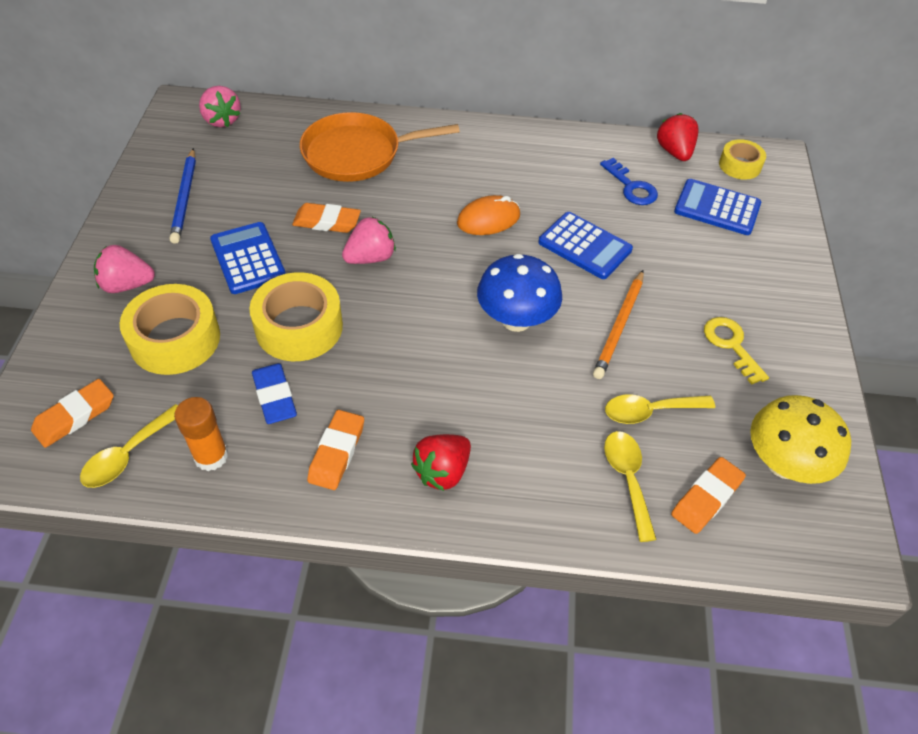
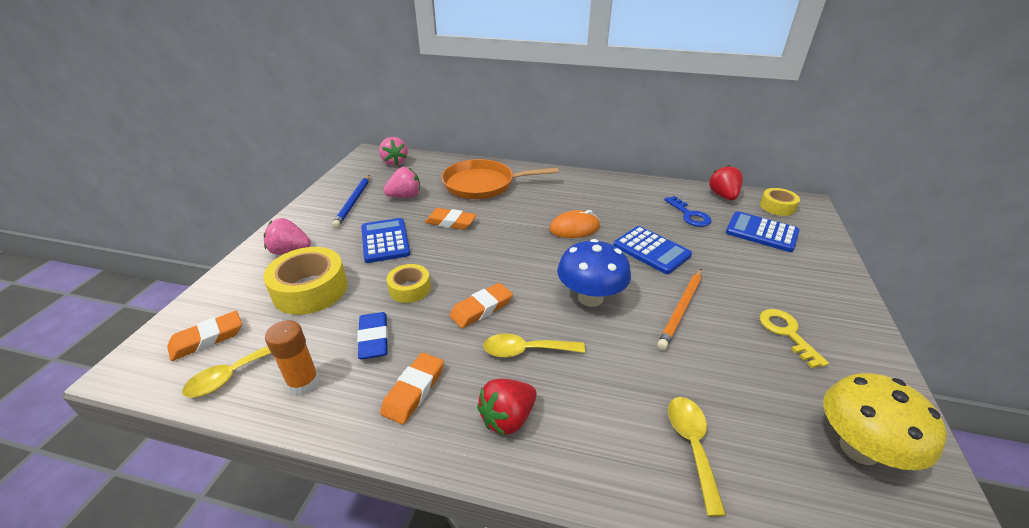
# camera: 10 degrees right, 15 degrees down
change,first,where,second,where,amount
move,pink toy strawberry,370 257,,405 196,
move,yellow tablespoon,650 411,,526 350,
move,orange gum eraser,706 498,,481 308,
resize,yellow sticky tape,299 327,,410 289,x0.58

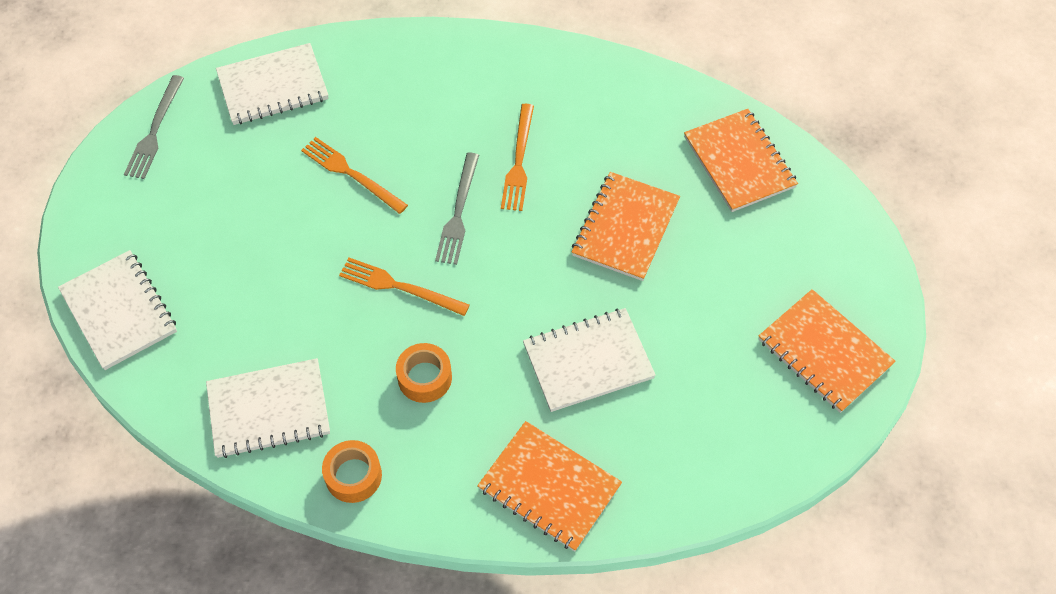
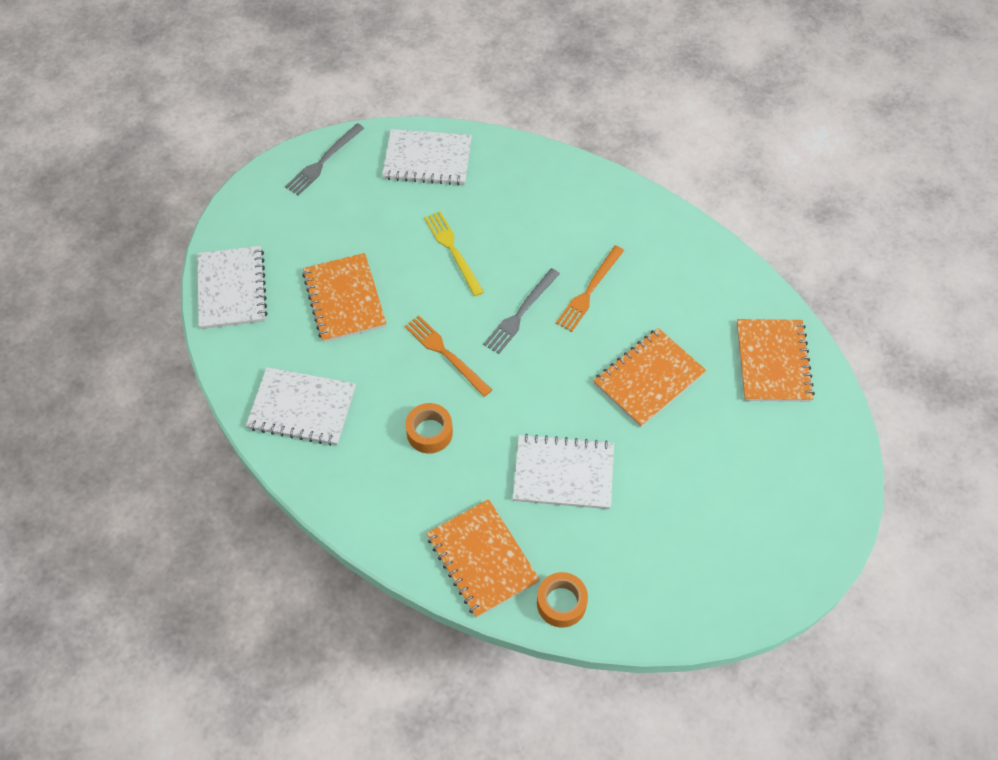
# camera: 25 degrees right, 0 degrees up
change,first,where,second,where,amount
move,orange sticky tape,353 476,,561 603,
move,orange exercise book,824 352,,344 299,
recolor,orange fork,351 174,yellow fork,453 250,

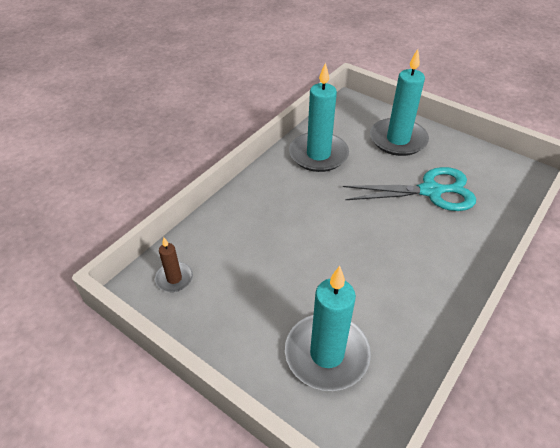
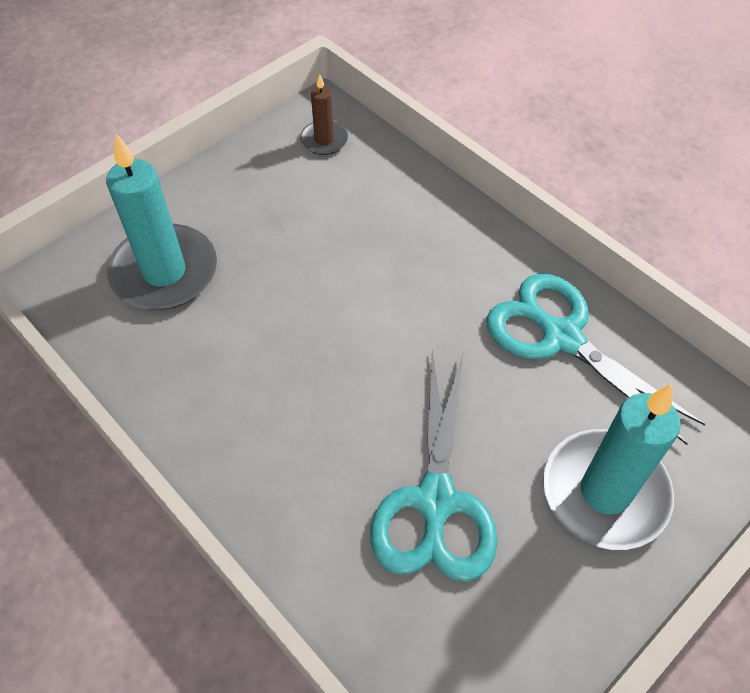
# camera: 100 degrees right, 10 degrees up
change,first,where,second,where,amount
replace,aqua wax candle,318 154,aqua scissors,562 337,

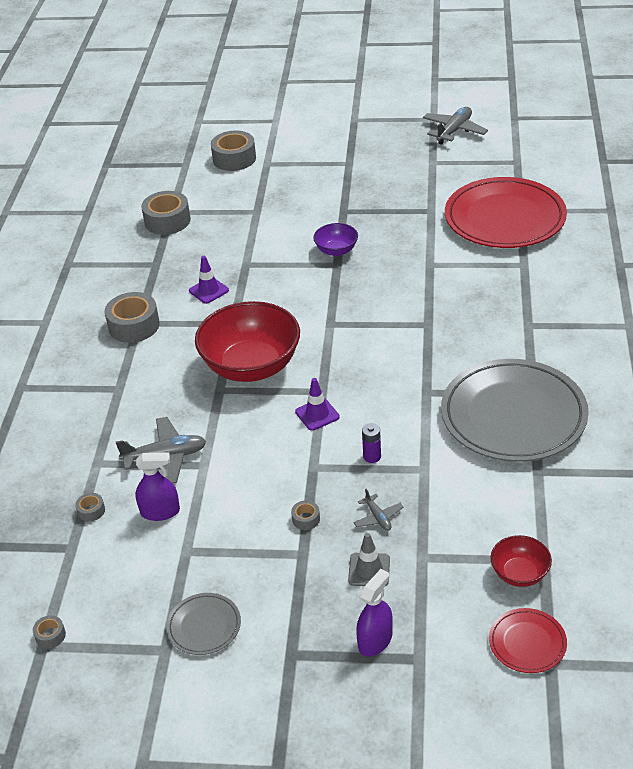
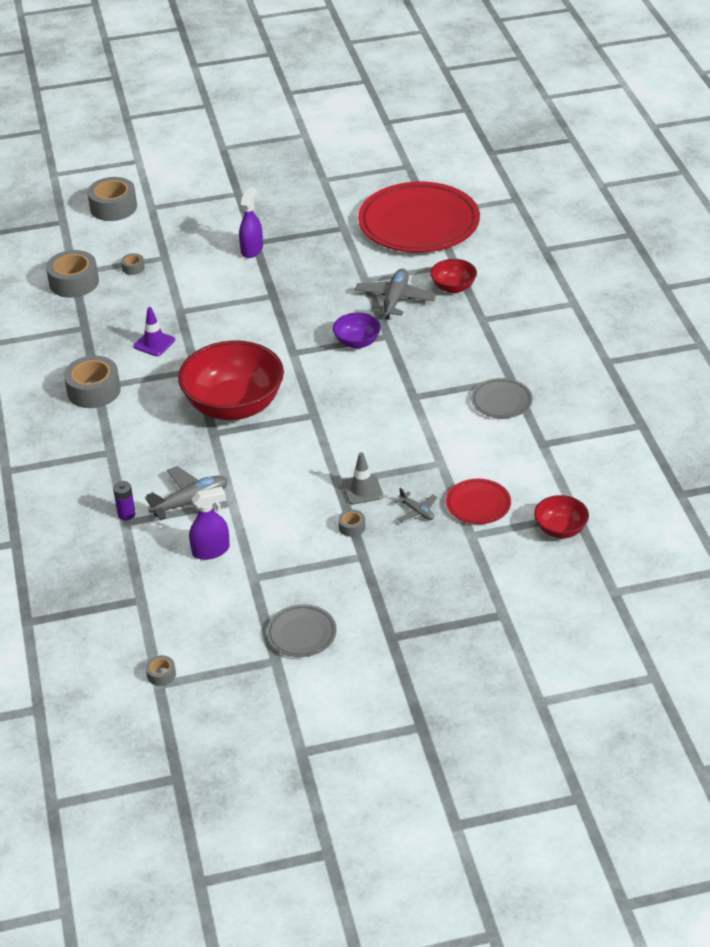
# camera: 20 degrees left, 0 degrees up
change,first,where,second,where,amount
delete,purple road cone,317 414,,,
insert,,,crimson deep dish,453 287,
move,ash-grey sticky tape,91 511,,133 268,
move,purple deep dish,336 250,,357 342,
move,ash-grey road cone,369 570,,362 490,
move,purple sprayer,375 640,,252 249,
move,purple battery,372 456,,126 514,
move,ash-grey aeroplane,454 131,,395 300,
move,crimson flat dish,527 643,,478 504,
resize,ash-grey flat dish,513 415,,501 401,x0.44

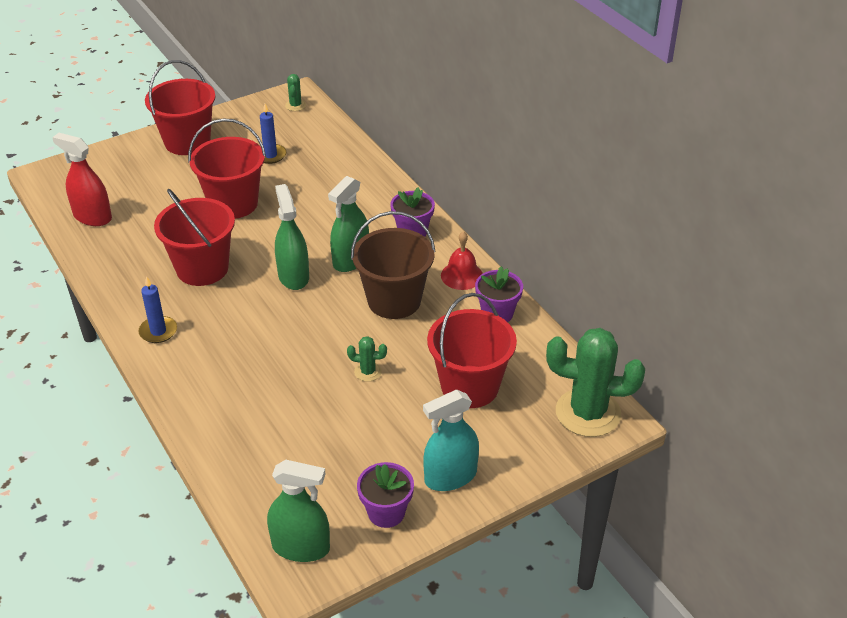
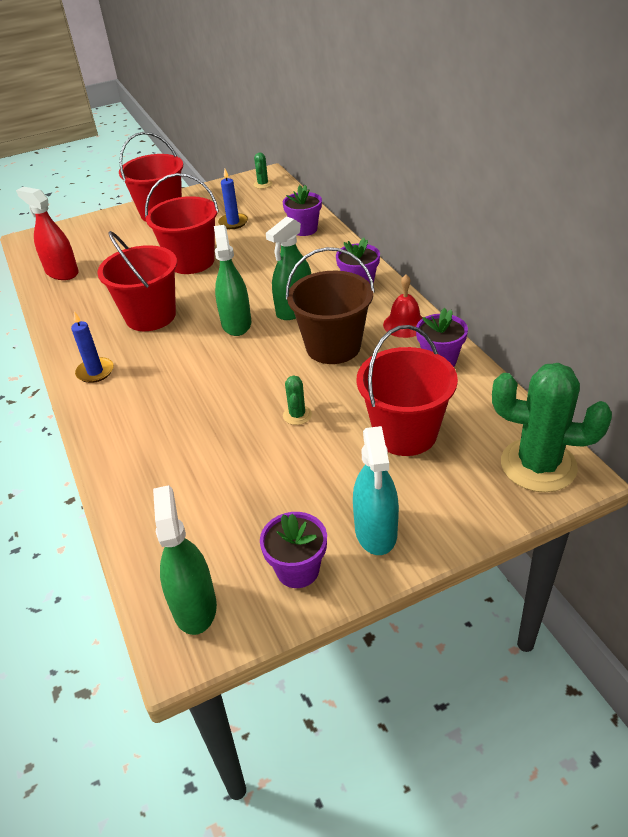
# camera: 10 degrees right, 0 degrees up
change,first,where,second,where,amount
insert,,,purple flower pot,304 229,
rotate,leaf-green sprayer,301 547,,194 606,120 degrees counterclockwise
rotate,leaf-green saguaro cactus,368 372,,297 415,75 degrees clockwise
rotate,aqua sprayer,450 476,,376 531,75 degrees counterclockwise

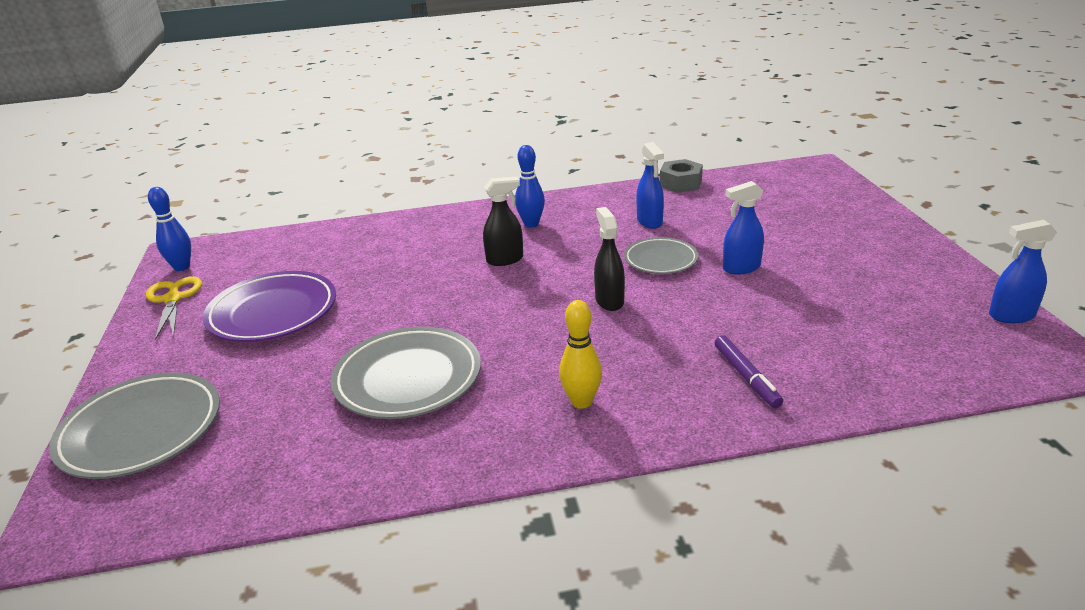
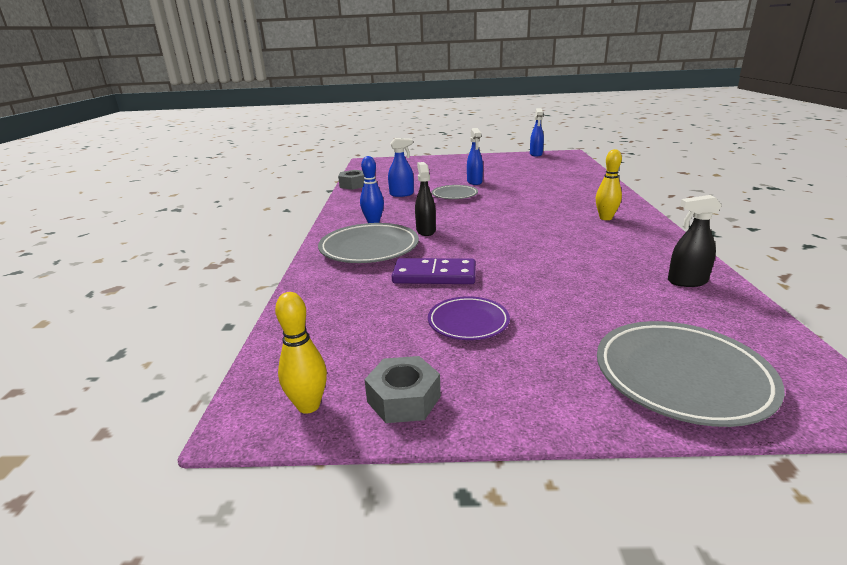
# camera: 80 degrees left, 5 degrees down
change,first,where,second,where,amount
delete,purple felt pen,746 377,,,
insert,,,purple domino piece,434 275,
move,ash-grey flat dish,408 379,,369 248,
move,jet-black sprayer,609 301,,687 281,
replace,yellow scissors,173 299,ash-grey hex nut,404 399,
recolor,blue tenpin,182 267,yellow tenpin,308 406,
resize,purple flat dish,273 312,,468 322,x0.60

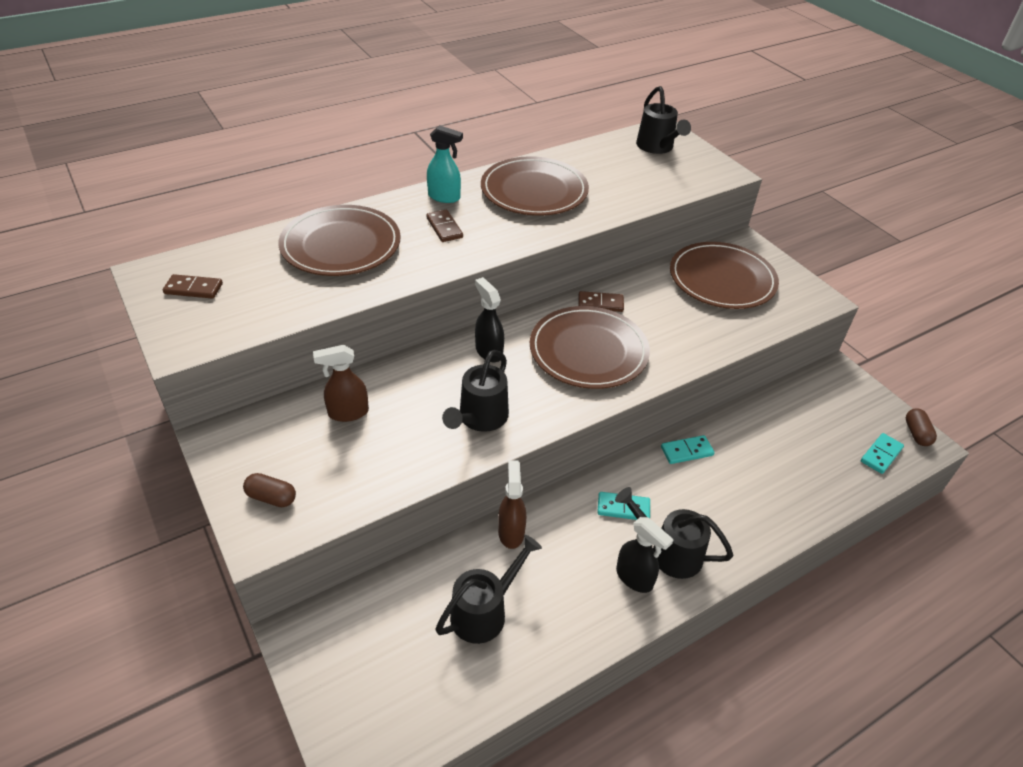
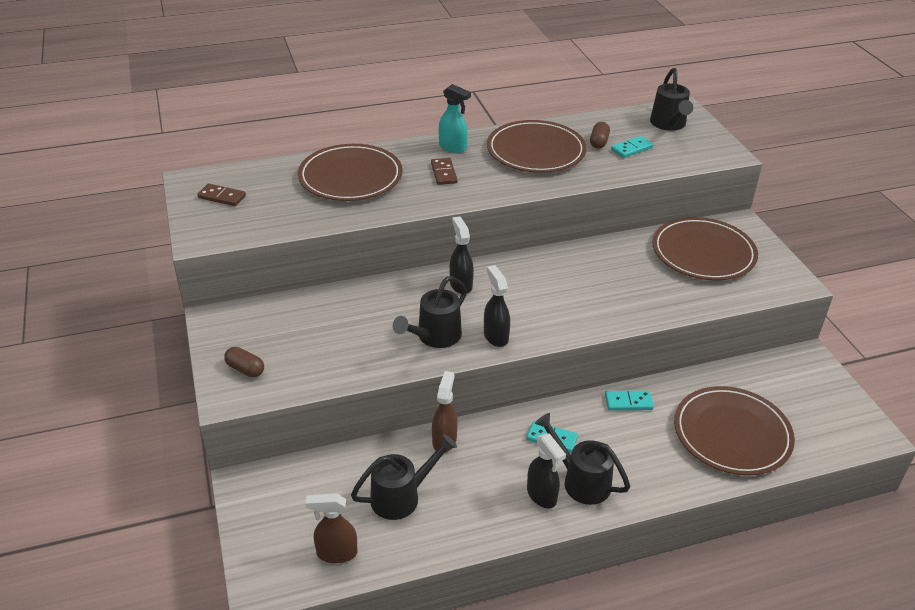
# camera: 15 degrees right, 5 degrees down
change,first,where,second,where,amount
delete,russet domino piece,600 303,,,
insert,,,jet-black sprayer,495 336,
move,russet sprayer,348 413,,336 553,
move,russet flat dish,588 351,,732 434,
move,aqua domino piece,881 455,,631 149,
move,russet pill shape,916 433,,599 142,

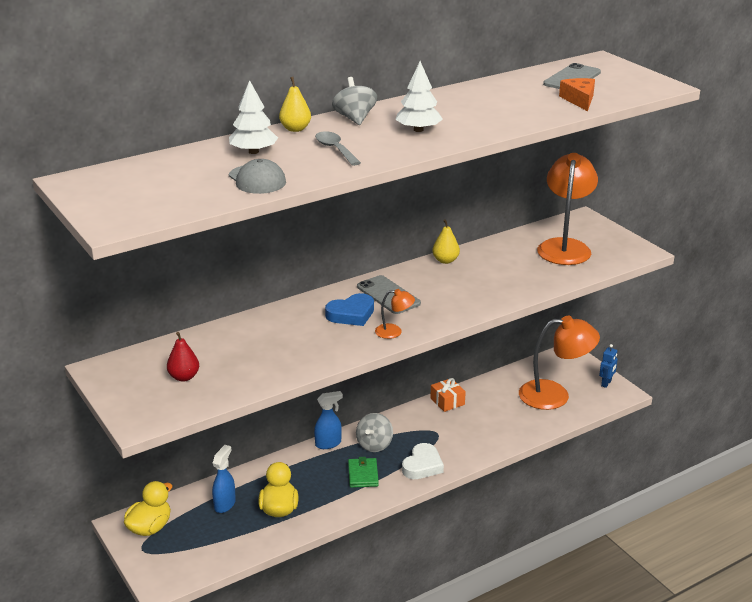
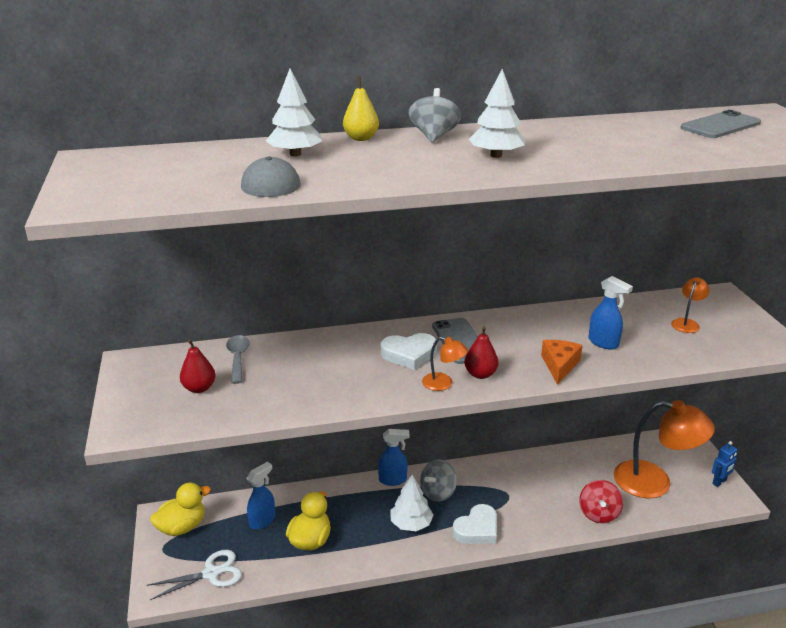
# camera: 20 degrees right, 0 degrees up
change,first,where,second,where,amount
delete,orange wrapped gift,447 401,,,
delete,yellow pear fruit,445 260,,,
insert,,,snow-white scissors,211 573,
insert,,,crimson pear fruit,480 374,
insert,,,crimson spinning top,598 514,
insert,,,blue sprayer,603 343,
move,ash-grey tablespoon,335 149,,238 358,
move,orange piece of cheese,579 100,,559 365,
replace,leaf-green wallet,363 475,snow-white tree,411 524,
recolor,blue love heart,351 314,snow-white love heart,409 354,
resize,orange lamp,565 247,,687 323,x0.44

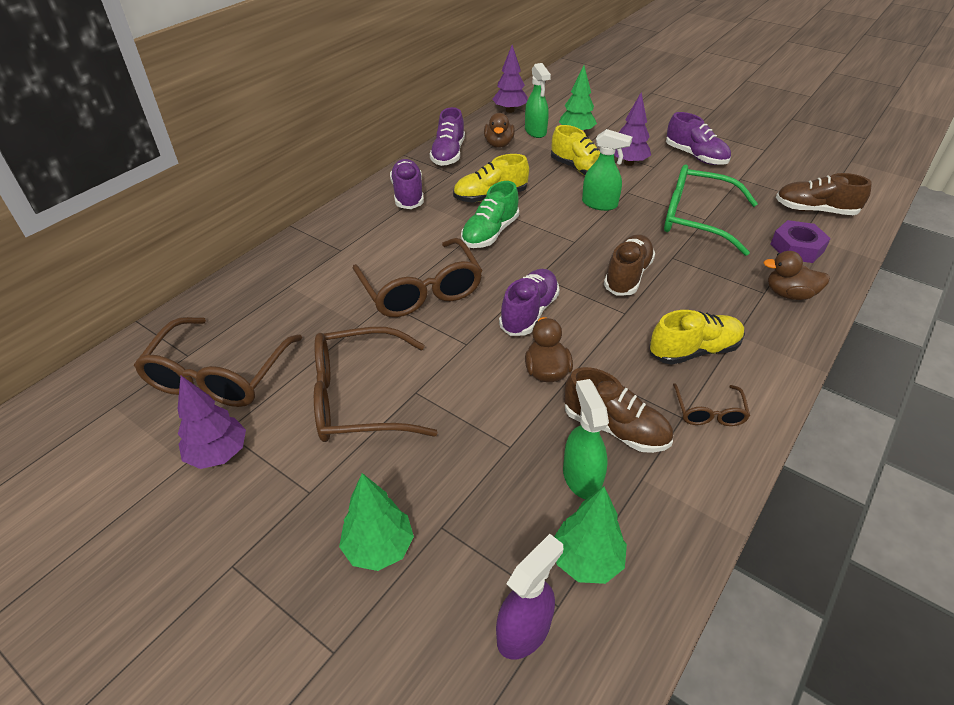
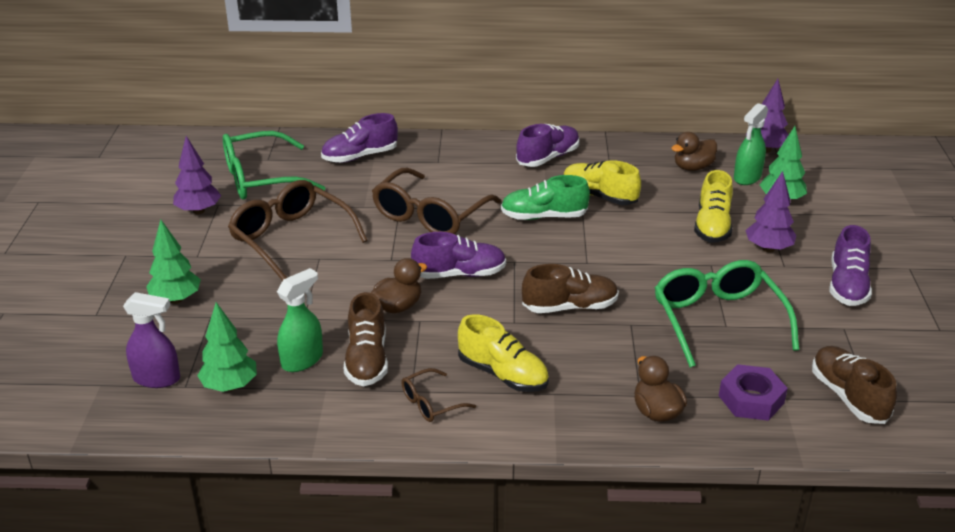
# camera: 55 degrees right, 10 degrees down
change,first,where,second,where,amount
delete,leaf-green sprayer,600 204,,,
move,purple sneaker,448 154,,360 156,
recolor,russet spectacles,219 375,leaf-green spectacles,261 179,

